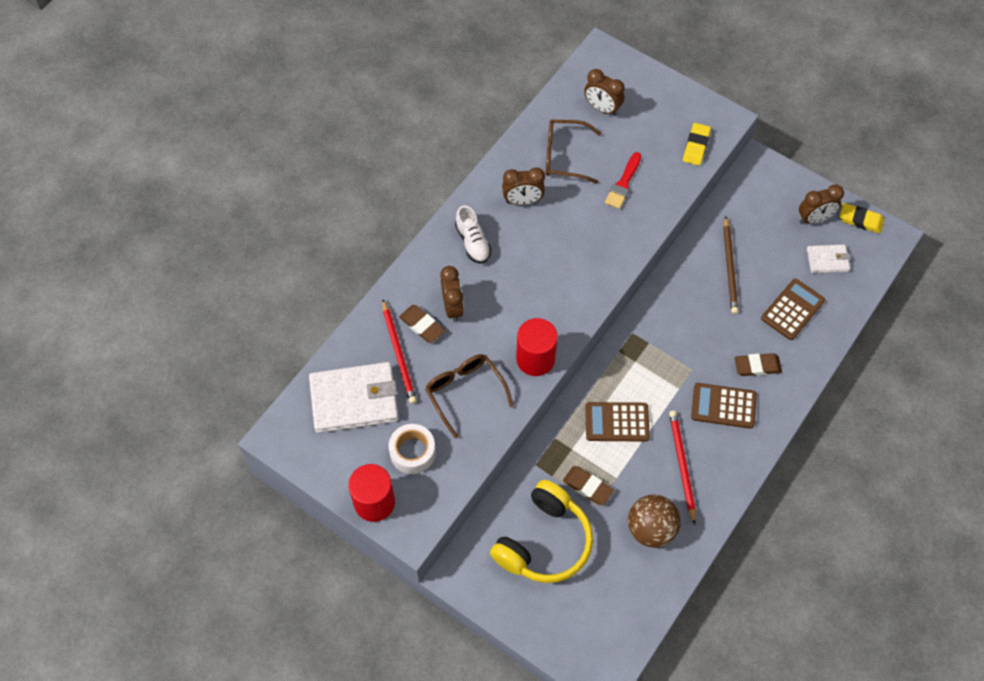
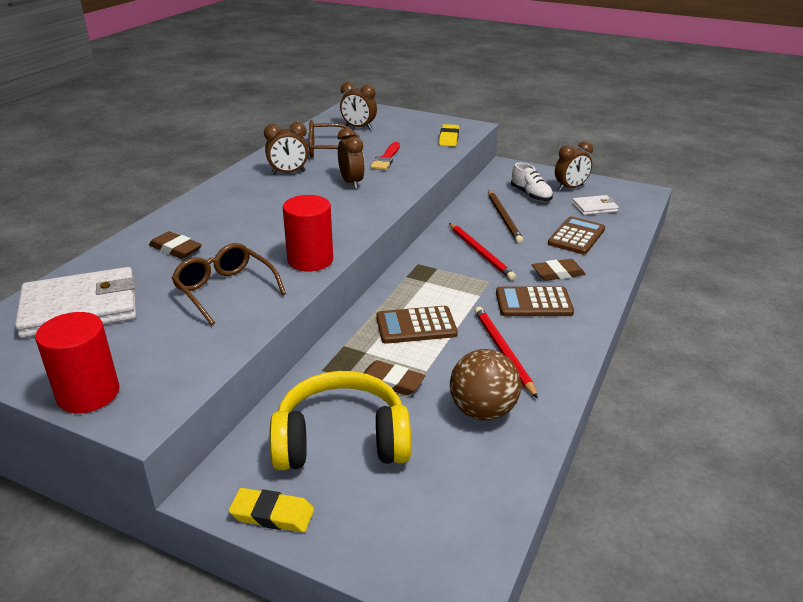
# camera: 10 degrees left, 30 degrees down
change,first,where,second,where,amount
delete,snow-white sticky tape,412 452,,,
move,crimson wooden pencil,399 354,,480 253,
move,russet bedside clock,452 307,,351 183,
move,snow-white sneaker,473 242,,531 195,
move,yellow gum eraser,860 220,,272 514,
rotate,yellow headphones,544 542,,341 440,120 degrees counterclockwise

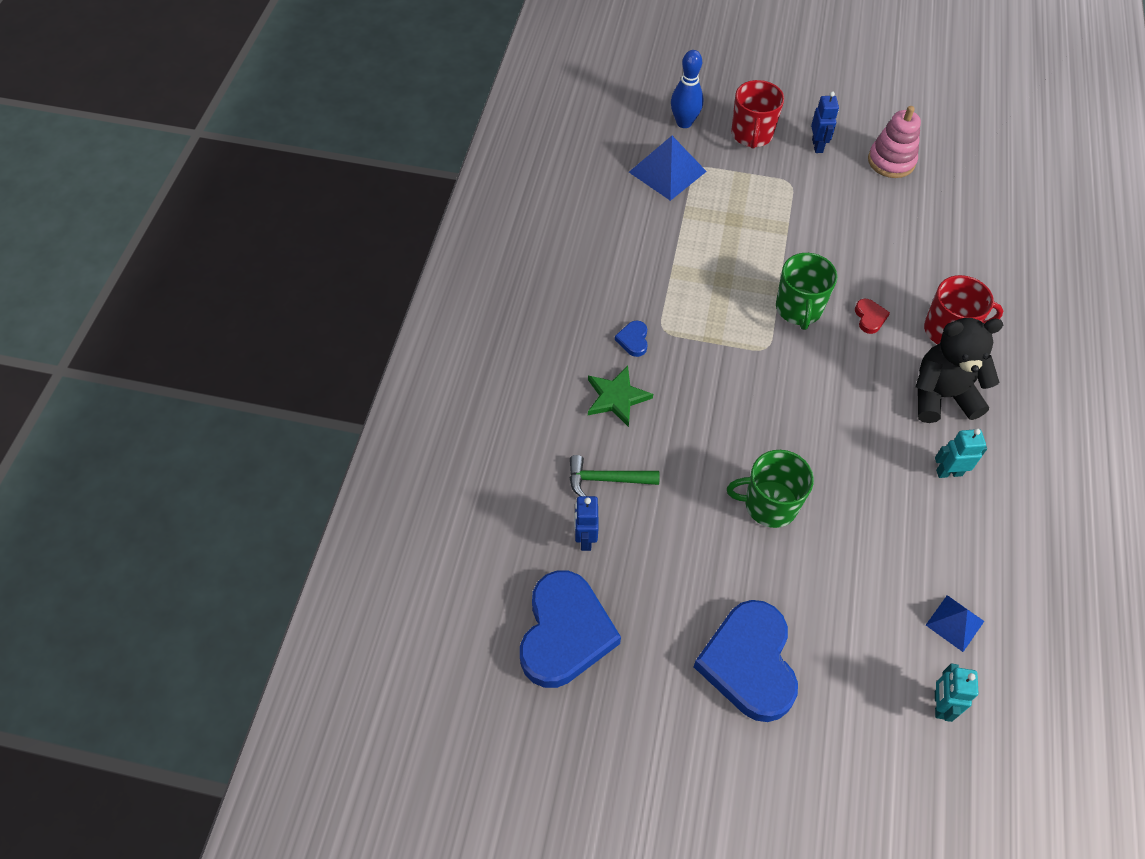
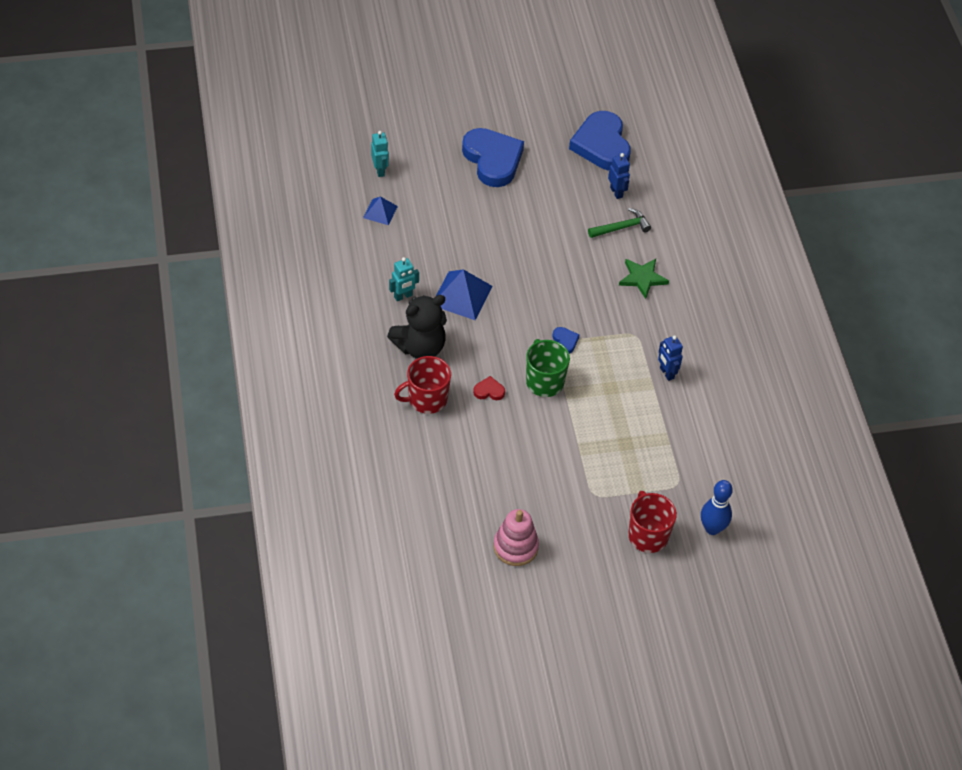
# camera: 155 degrees right, 5 degrees down
change,first,where,second,where,amount
delete,leaf-green tea mug,769 505,,,
move,blue love heart,633 340,,565 341,
move,blue solid pyramid,667 171,,461 295,
move,blue robot,817 146,,666 373,
rotate,crimson love heart,869 317,,489 391,120 degrees clockwise

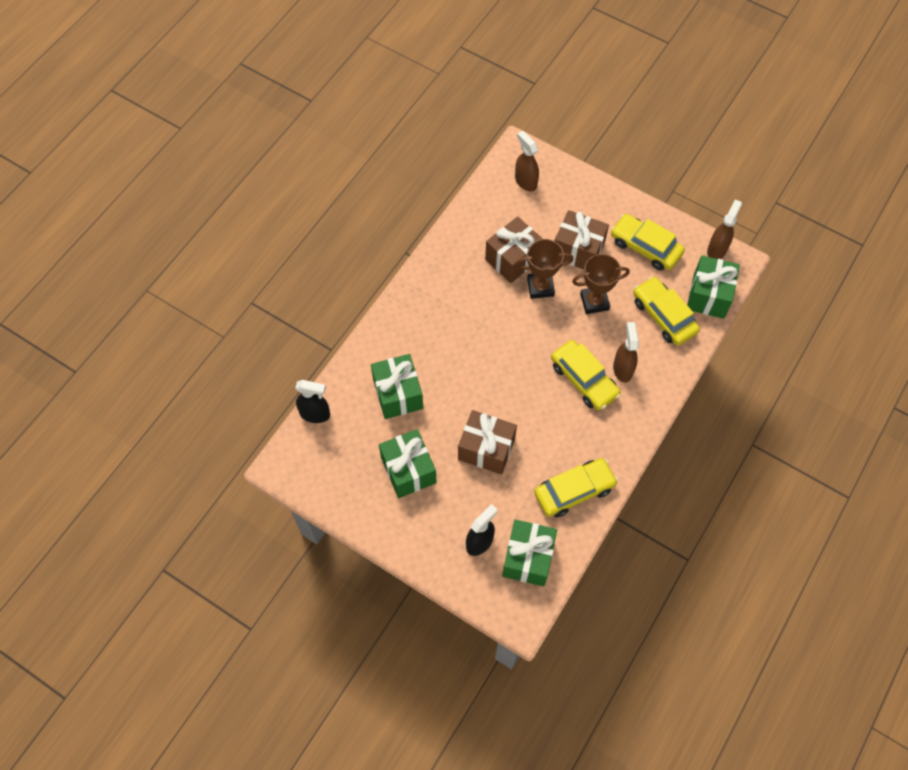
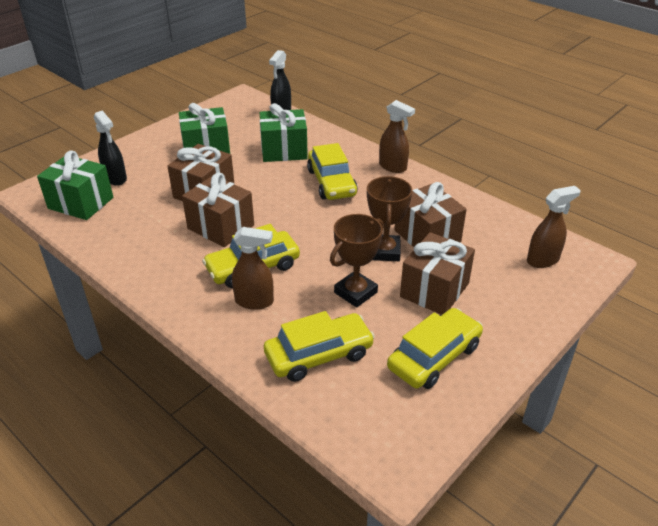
# camera: 100 degrees right, 25 degrees down
change,first,where,second,where,amount
delete,leaf-green wrapped gift,709 296,,,
insert,,,russet wrapped gift,220 227,
move,yellow automobile,574 491,,331 183,
move,russet sprayer,717 249,,393 167,
rotate,russet trophy,594 302,,355 292,45 degrees clockwise

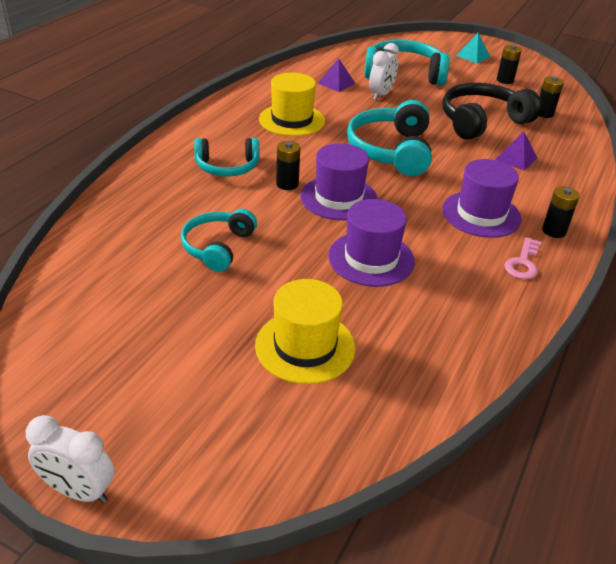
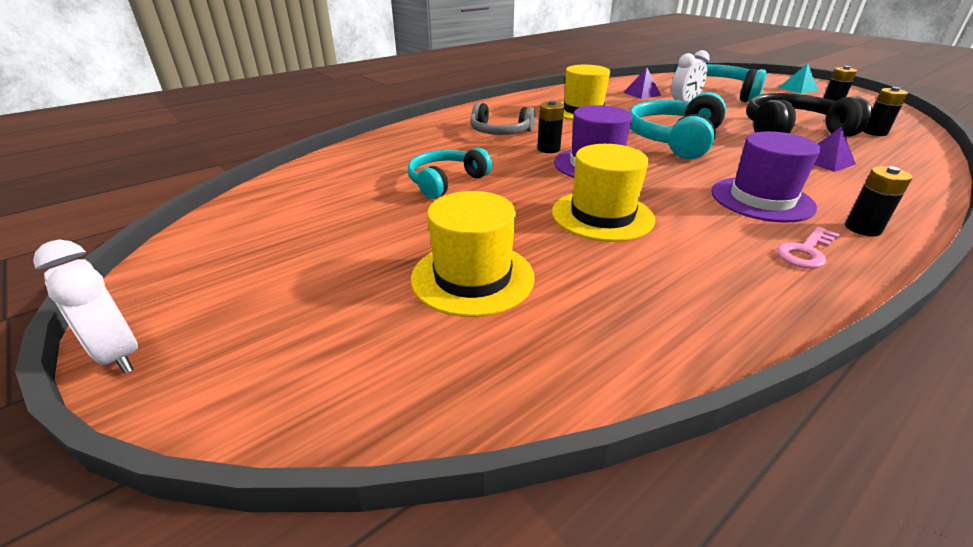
# camera: 25 degrees right, 5 degrees down
change,first,where,second,where,amount
recolor,aqua headphones,227 167,ash-grey headphones,500 132,
recolor,purple tall hat,371 258,yellow tall hat,602 215,

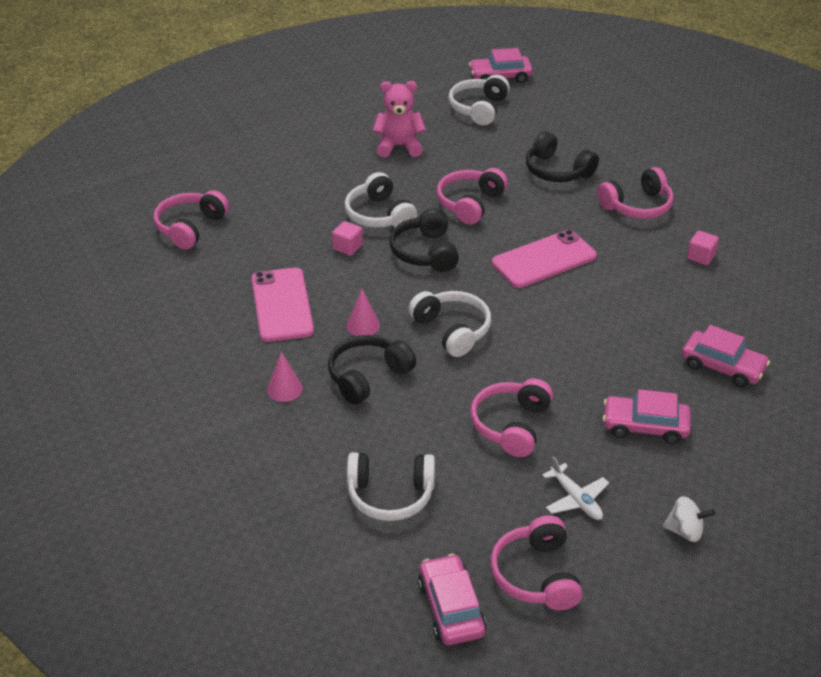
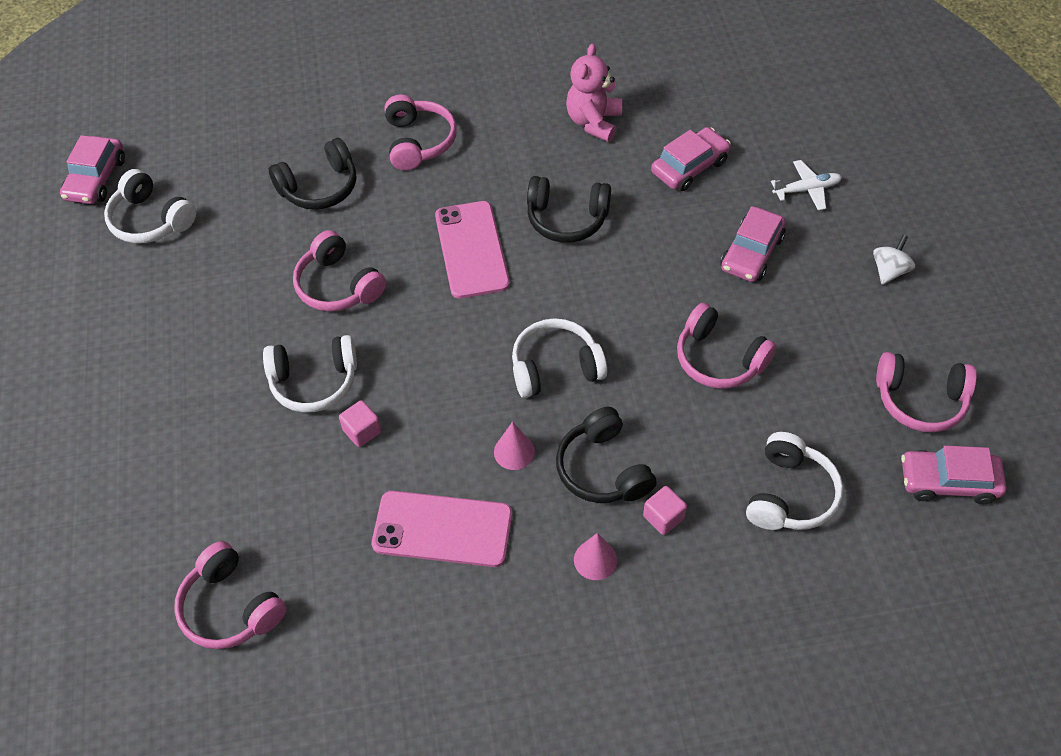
# camera: 70 degrees left, 15 degrees up
change,first,where,second,where,amount
move,pink stuffed bear,399 146,,593 122,
move,jet-black headphones,425 252,,567 219,
move,snow-white aeroplane,576 499,,806 189,
move,pink block,700 257,,663 517,

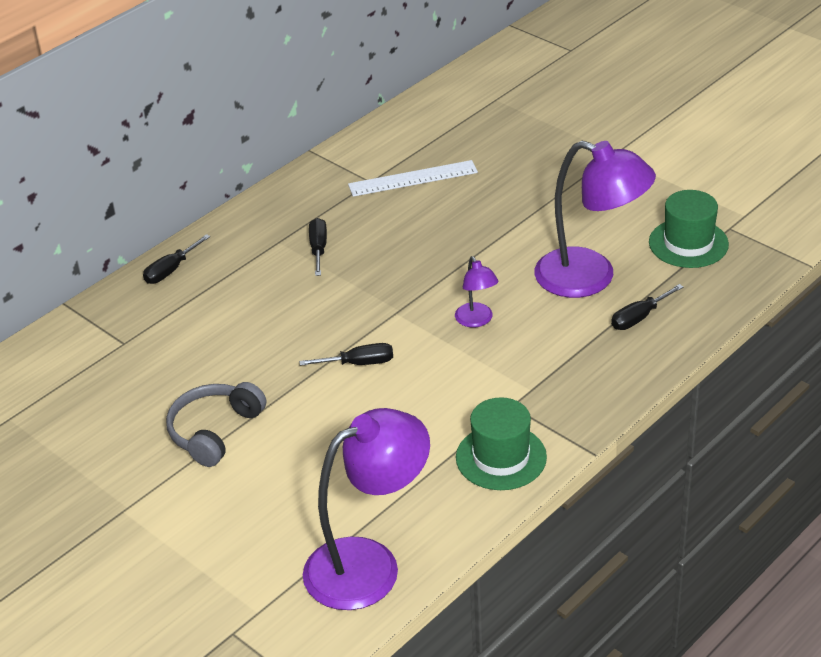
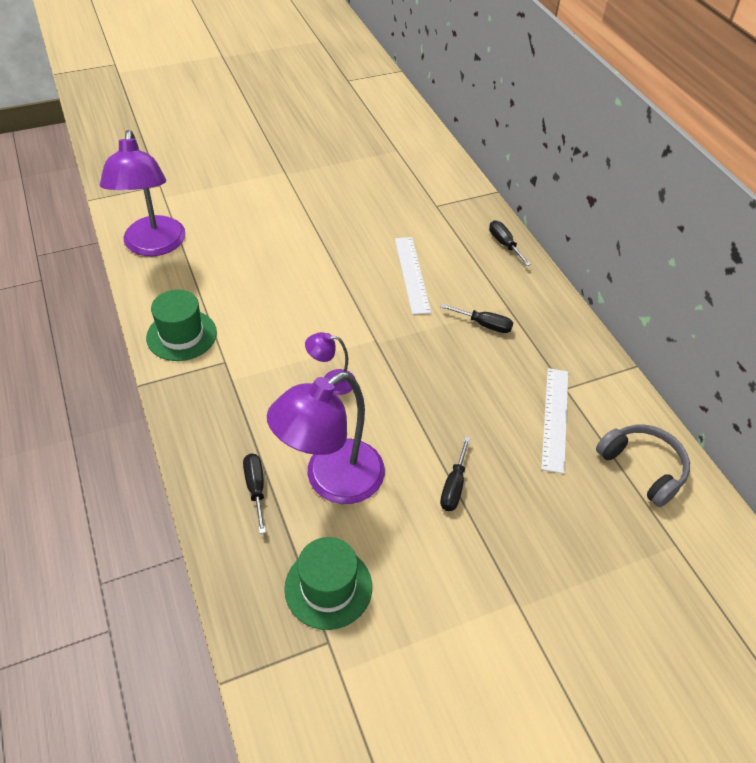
# camera: 110 degrees right, 10 degrees up
change,first,where,second,where,amount
insert,,,snow-white measuring stick,412 274,
move,ash-grey headphones,214 431,,643 468,
move,jet-black flat screwdriver,359 363,,454 486,

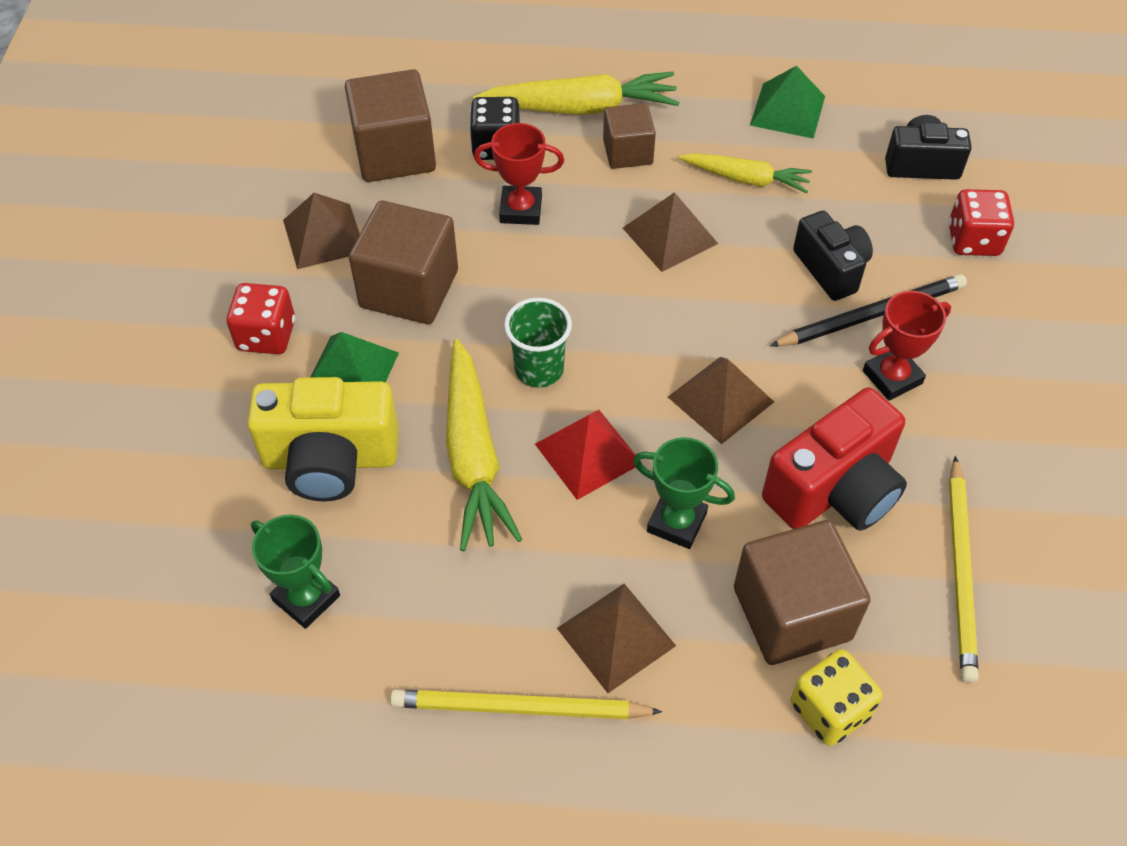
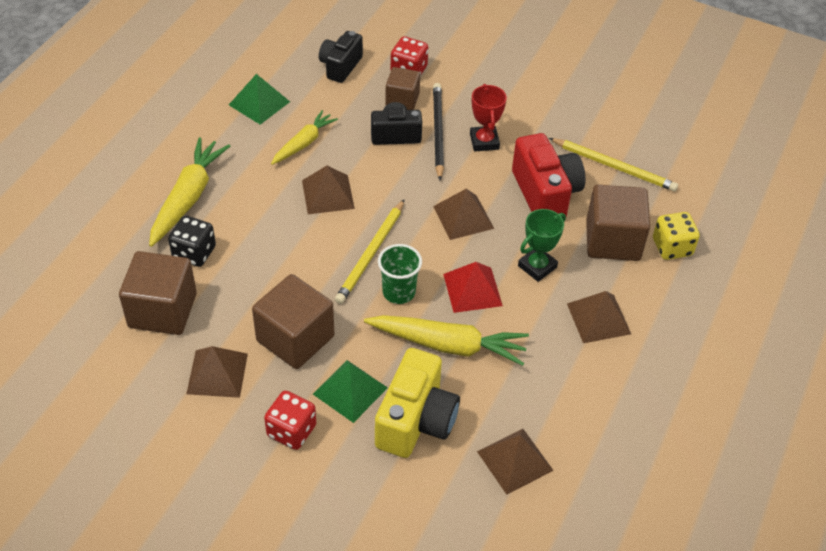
# camera: 70 degrees left, 5 degrees down
change,first,where,second,where,amount
delete,crimson trophy,521 210,,,
move,yellow wooden pencil,519 708,,371 254,
move,russet block,627 152,,402 99,
replace,leaf-green trophy,306 598,russet solid pyramid,515 460,

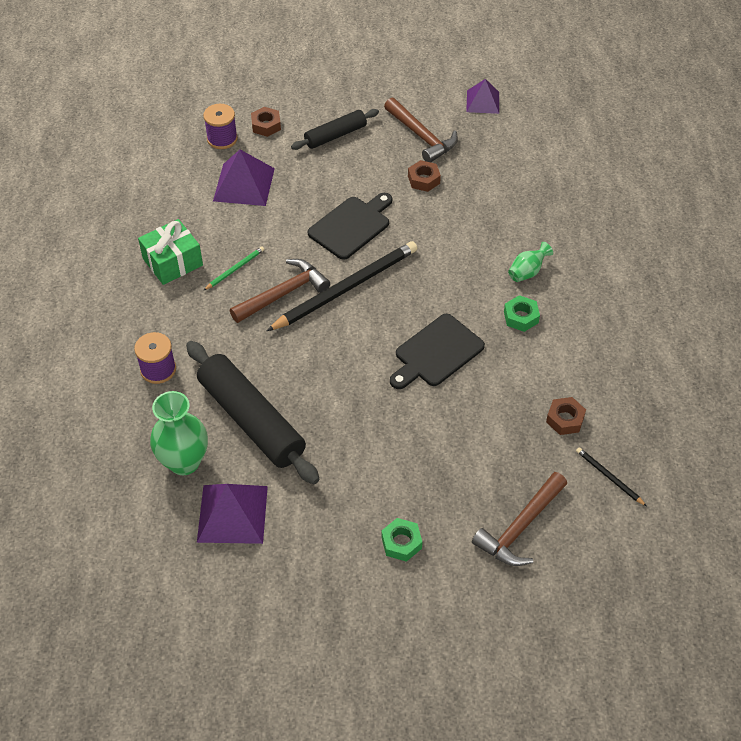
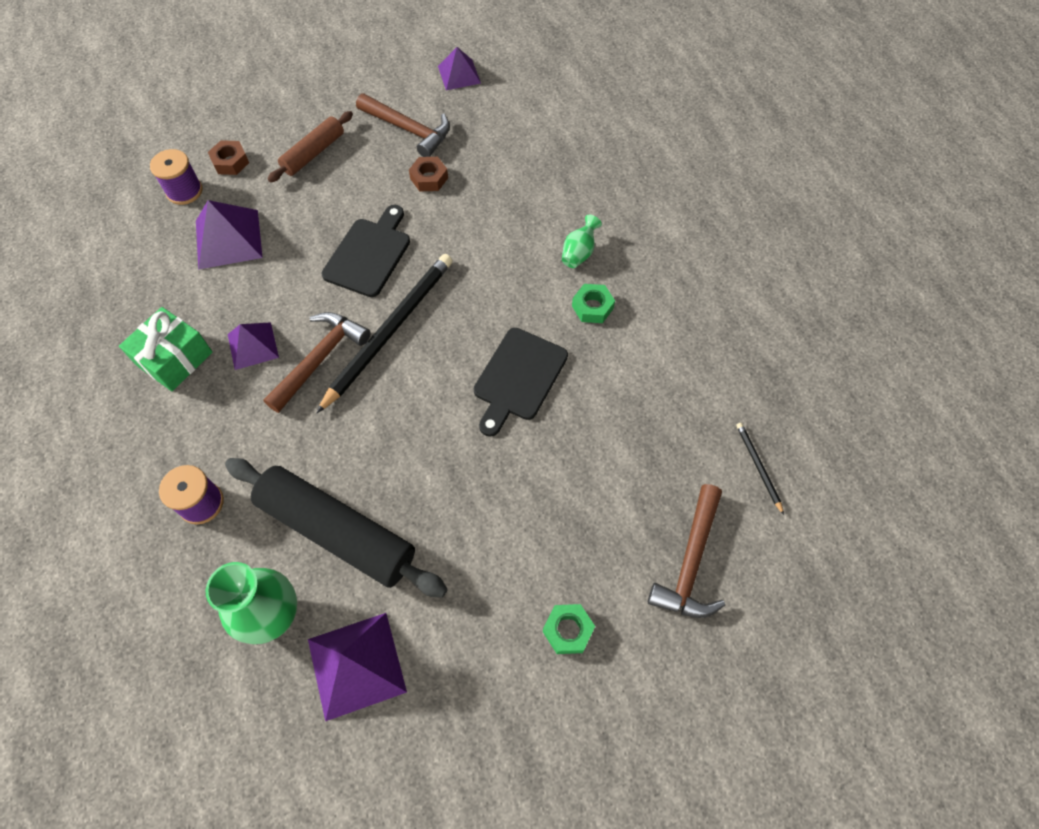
# camera: 20 degrees left, 10 degrees up
change,first,where,second,where,amount
delete,russet hex nut,565 419,,,
replace,leaf-green wooden pencil,235 269,purple solid pyramid,253 345,
recolor,jet-black pastry roller,335 135,russet pastry roller,313 153,
rotate,jet-black wooden pencil,609 477,,758 467,45 degrees clockwise

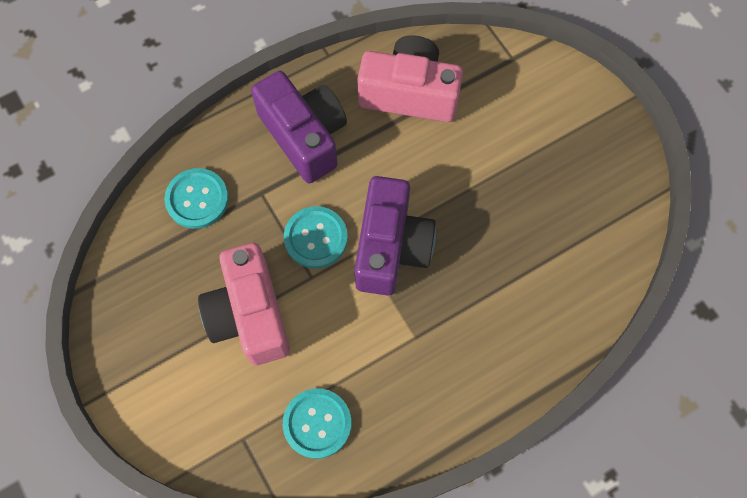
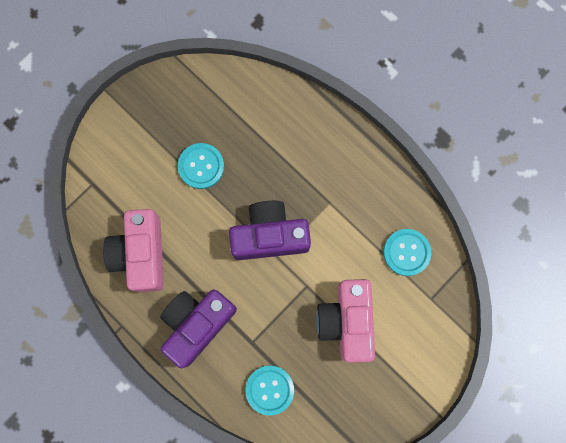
# camera: 105 degrees left, 10 degrees up
change,first,where,second,where,amount
move,aqua sewing button,316 238,,201 166,
rotate,pink compact camera,249 315,,346 321,120 degrees clockwise

